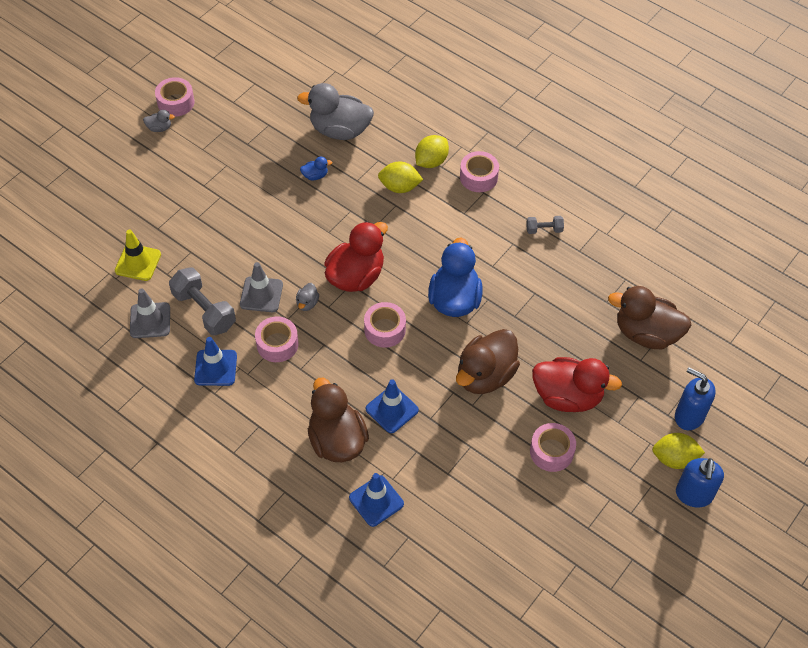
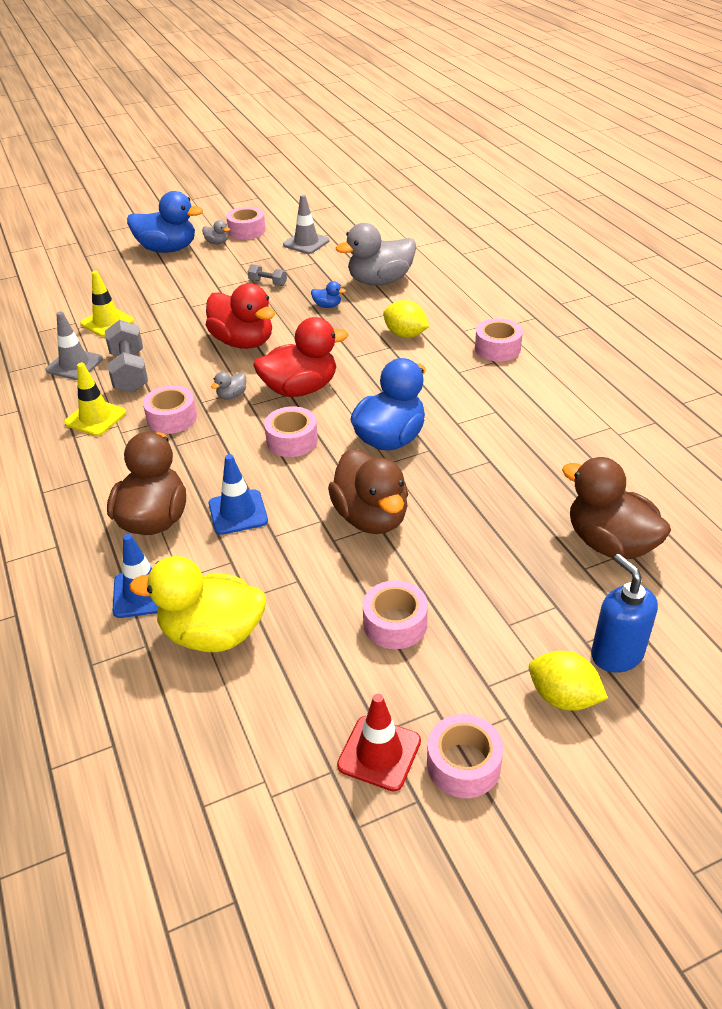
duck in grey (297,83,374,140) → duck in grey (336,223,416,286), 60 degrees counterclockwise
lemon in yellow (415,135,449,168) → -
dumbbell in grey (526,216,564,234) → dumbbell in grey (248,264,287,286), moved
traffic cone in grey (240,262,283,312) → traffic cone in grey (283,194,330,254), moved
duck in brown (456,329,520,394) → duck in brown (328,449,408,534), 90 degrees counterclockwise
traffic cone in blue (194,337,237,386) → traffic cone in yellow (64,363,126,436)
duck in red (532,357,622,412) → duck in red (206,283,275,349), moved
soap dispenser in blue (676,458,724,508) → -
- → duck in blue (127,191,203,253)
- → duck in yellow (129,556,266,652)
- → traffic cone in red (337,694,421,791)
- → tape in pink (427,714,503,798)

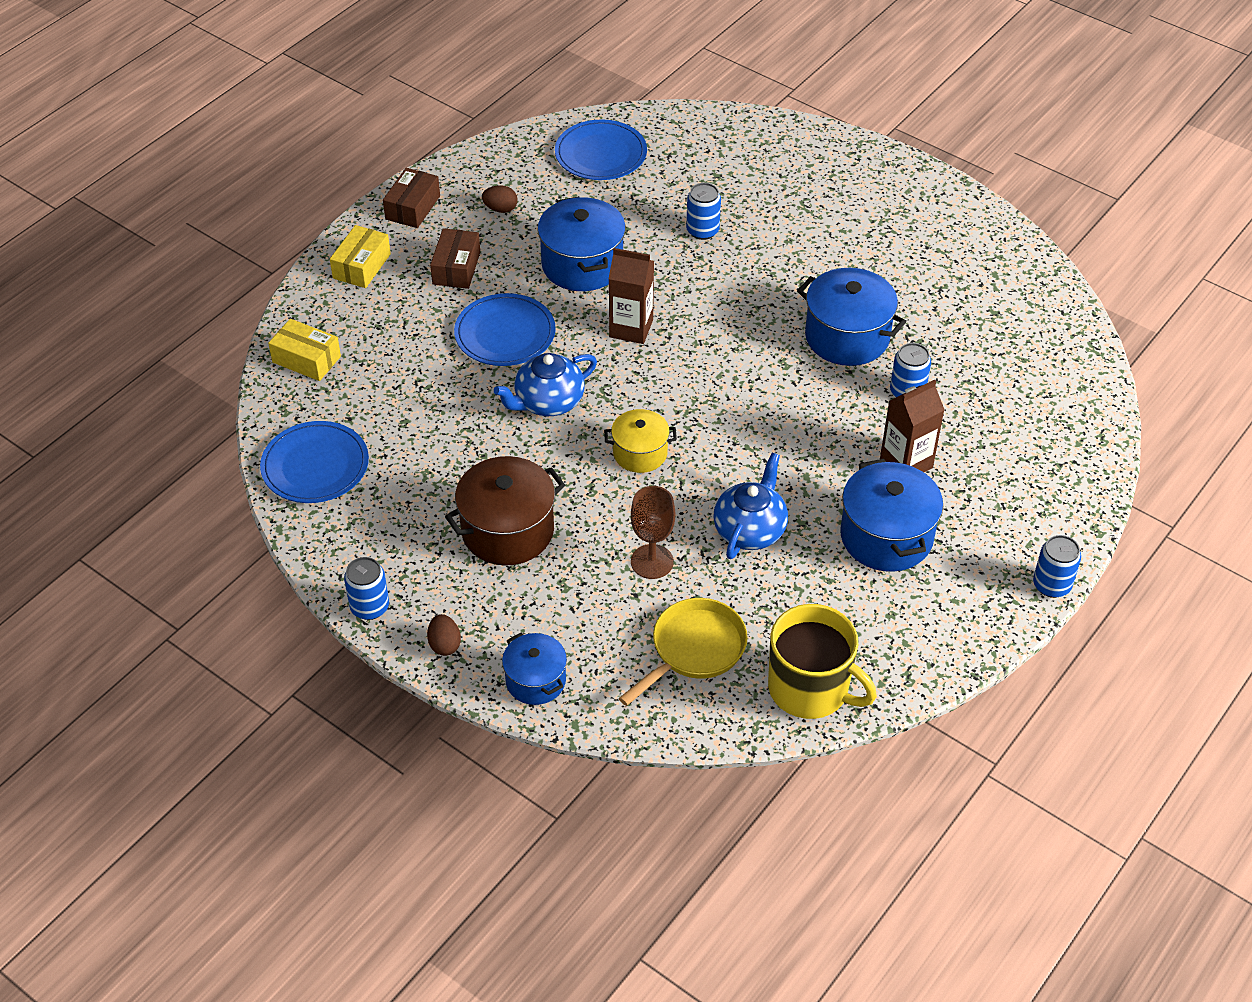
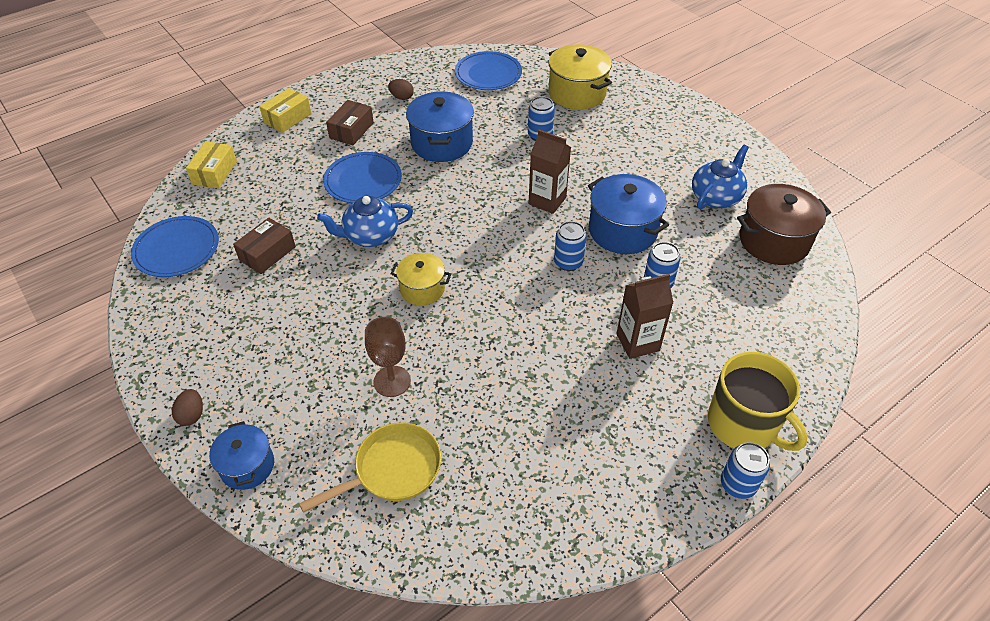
box in brown (383,168,440,228) → box in brown (233,218,296,274), moved
carton in brown (609,248,654,344) → carton in brown (528,130,571,214), moved
box in yellow (268,319,341,381) → box in yellow (186,141,237,189), 60 degrees clockwise
teapot in blue (713,453,788,559) → teapot in blue (692,145,749,209), moved
pot in brown (445,456,565,566) → pot in brown (737,184,831,265), moved
pot in blue (840,459,943,572) → -
can in blue (344,557,389,620) → can in blue (554,221,587,271), moved
mug in yellow (768,604,877,719) → mug in yellow (708,352,808,451), moved
- → pot in yellow (549,44,612,110)

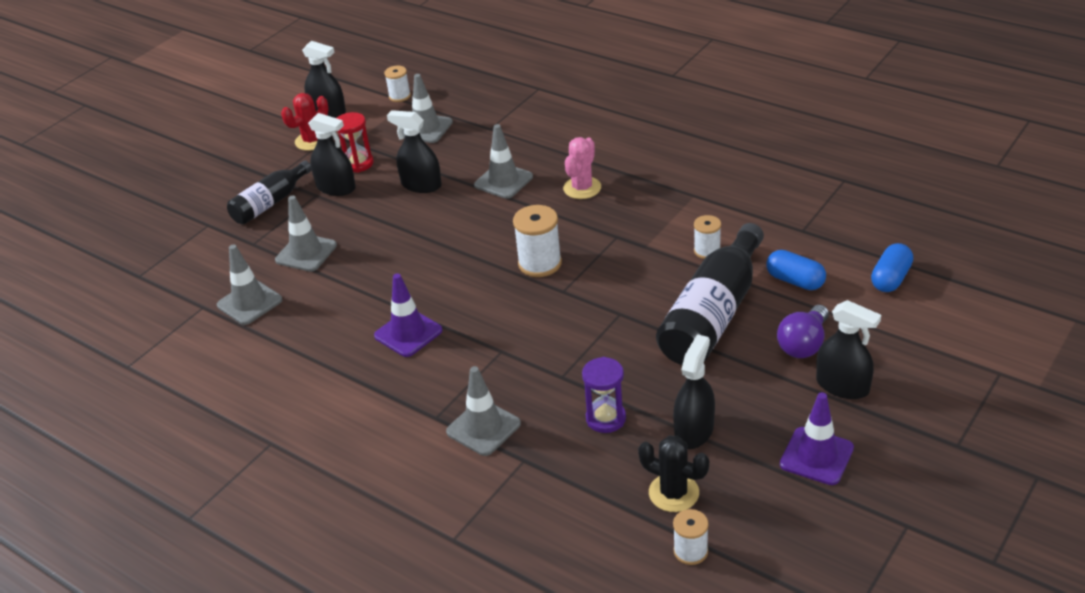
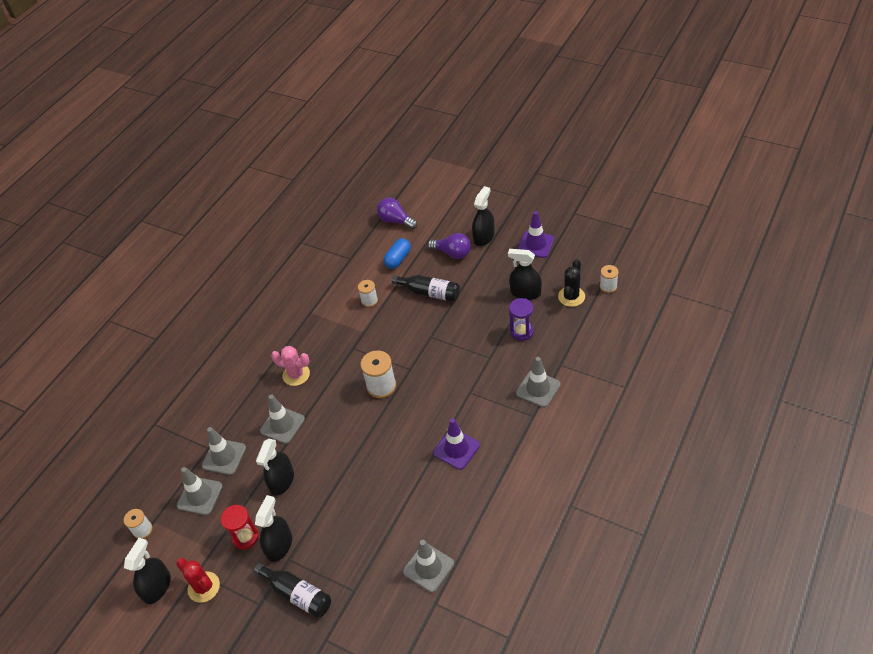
traffic cone in grey (275,195,337,272) → traffic cone in grey (202,427,246,475), moved
bottle in black (656,223,764,365) → bottle in black (392,275,460,302), x0.59
capsule in blue (871,243,913,292) → light bulb in purple (377,198,417,229)

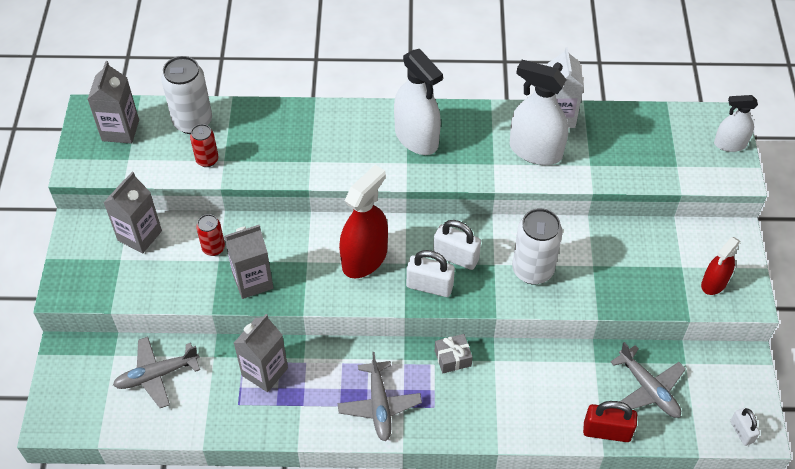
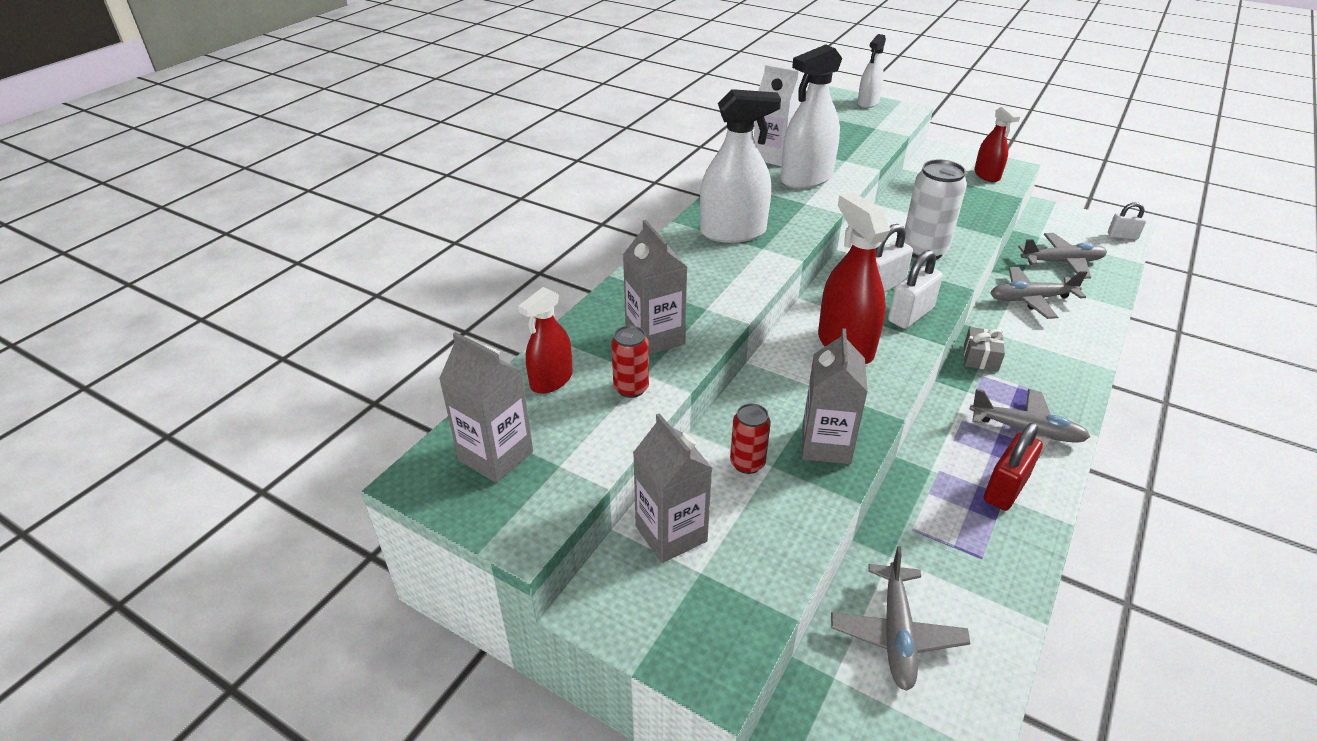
can in white (161,56,212,134) → spray bottle in red (518,287,573,394)
carton in grey (234,314,288,392) → carton in grey (623,220,687,355), moved
padlock in red (583,401,637,442) → padlock in red (984,422,1043,511), moved
- → plane in grey (990,267,1087,319)

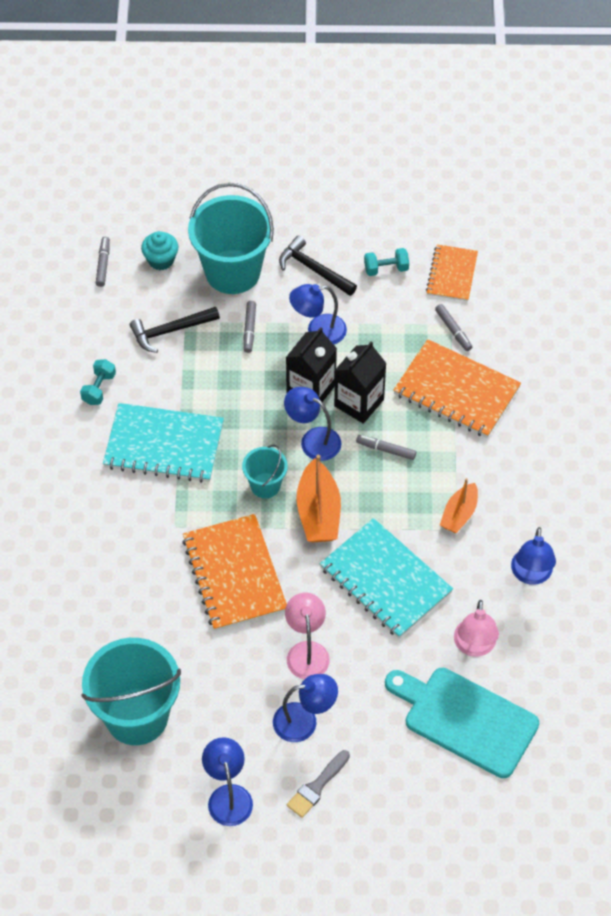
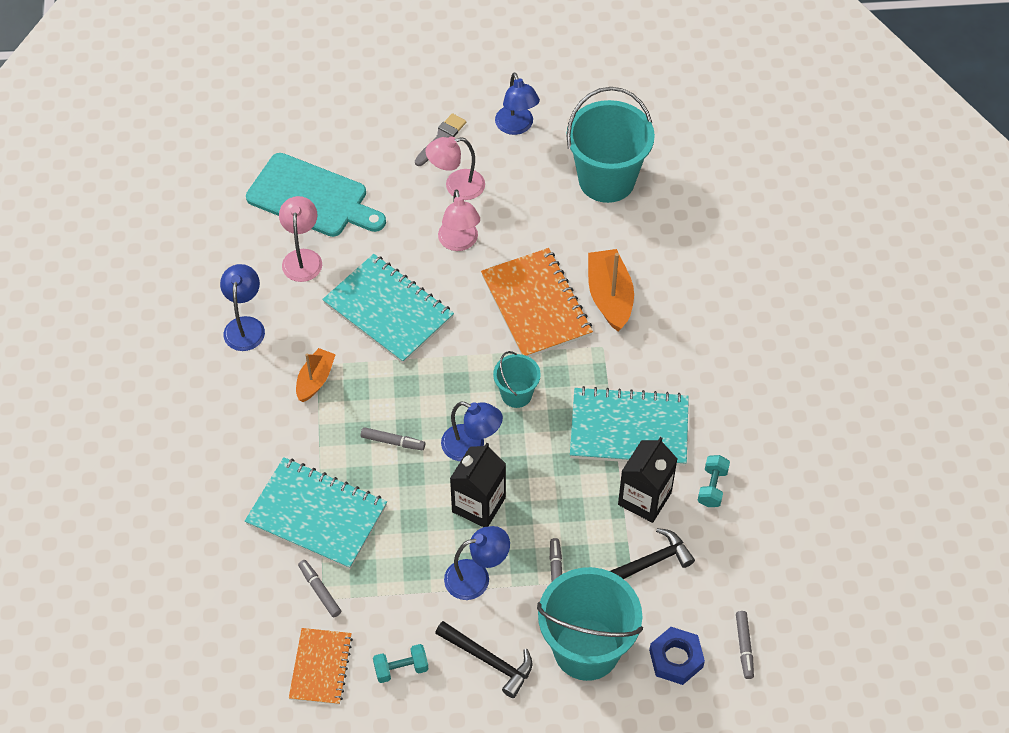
cupcake in turquoise (141,231,178,270) → nut in blue (649,627,705,685)
notebook in orange (393,339,521,438) → notebook in turquoise (245,457,387,570)
carton in black (334,341,387,424) → carton in black (618,437,678,523), moved
boat in orange (296,455,341,542) → boat in orange (588,249,634,332), moved
lamp in blue (273,674,338,742) → lamp in pink (425,136,485,200)

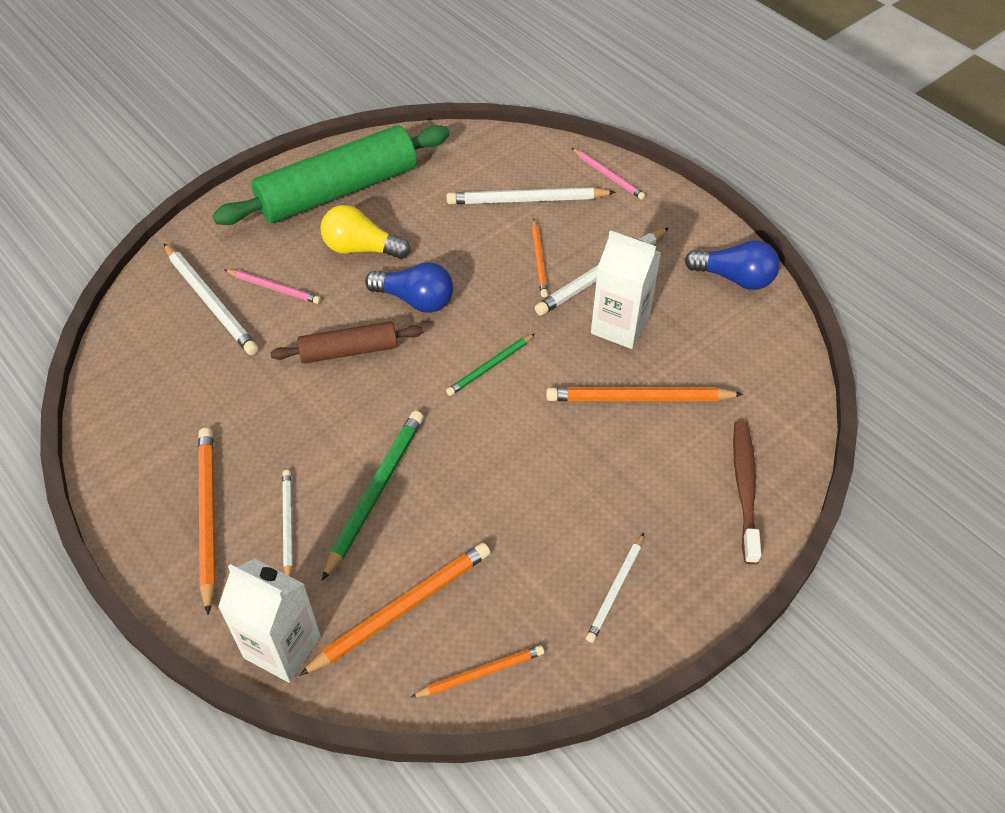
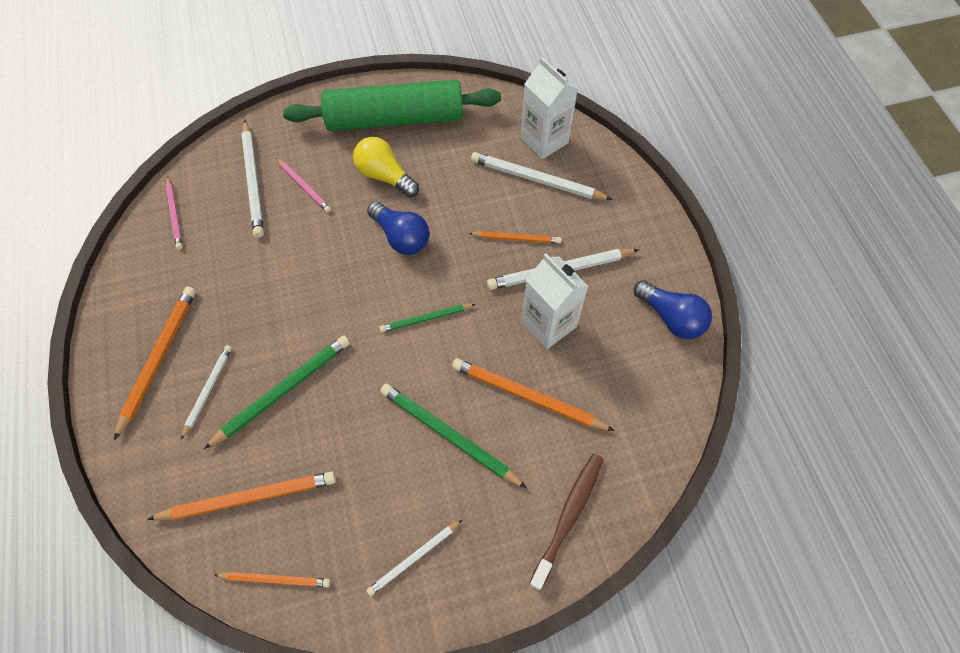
pencil in pink (572,148,646,200) → pencil in pink (166,176,183,249), moved
pencil in orange (532,219,548,297) → pencil in orange (468,231,562,244), 105 degrees counterclockwise
rolling pin in brown (270,321,423,364) → -
carton in white (218,559,321,683) → carton in white (521,57,578,159), moved
- → pencil in green (380,383,527,488)

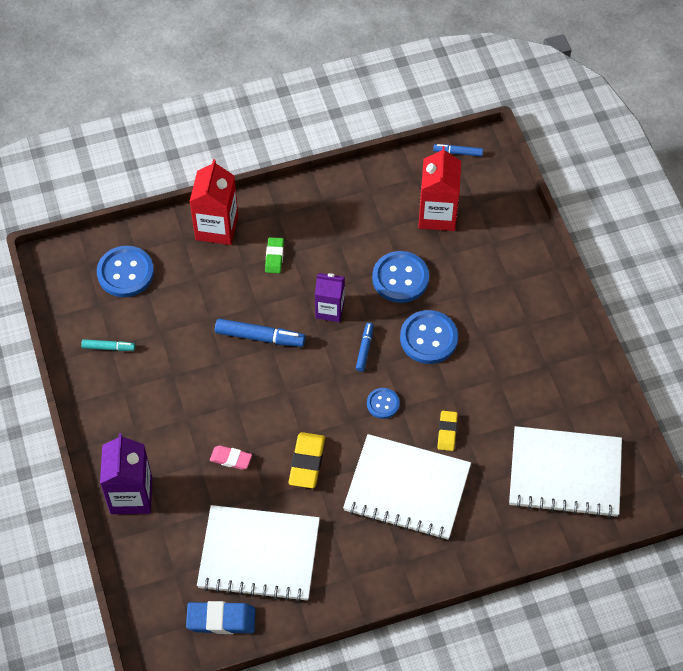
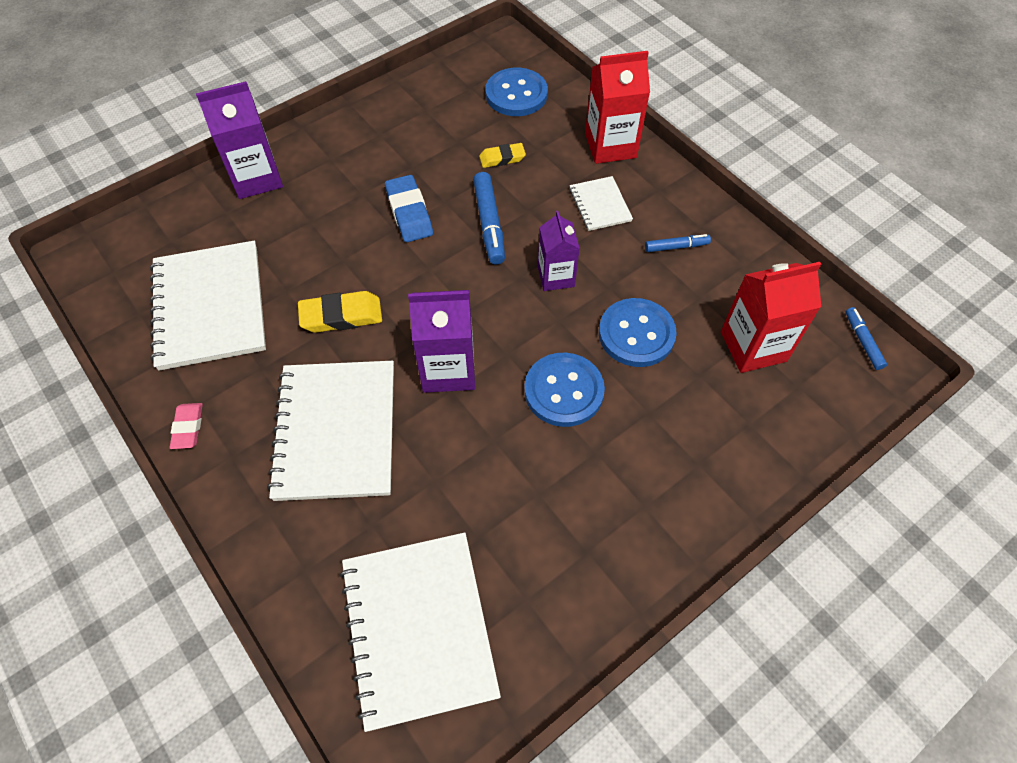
eraser in green (265,237,284,273) → notebook in white (569,176,633,231)
marker in blue (356,323,374,372) → marker in blue (645,234,711,252), moved
marker in turquoise (81,339,135,351) → -
button in blue (367,388,400,419) → carton in purple (408,290,475,393)
eraser in yellow (437,411,458,451) → eraser in yellow (479,143,526,168), moved
eraser in pink (210,445,252,470) → eraser in pink (170,403,203,449), moved
eraser in blue (186,601,255,634) → eraser in blue (385,175,433,242), moved

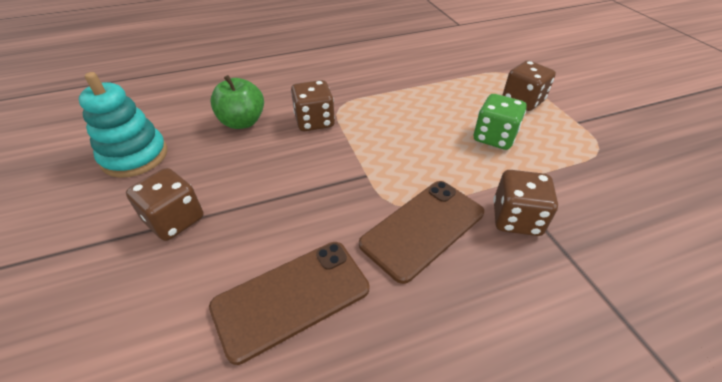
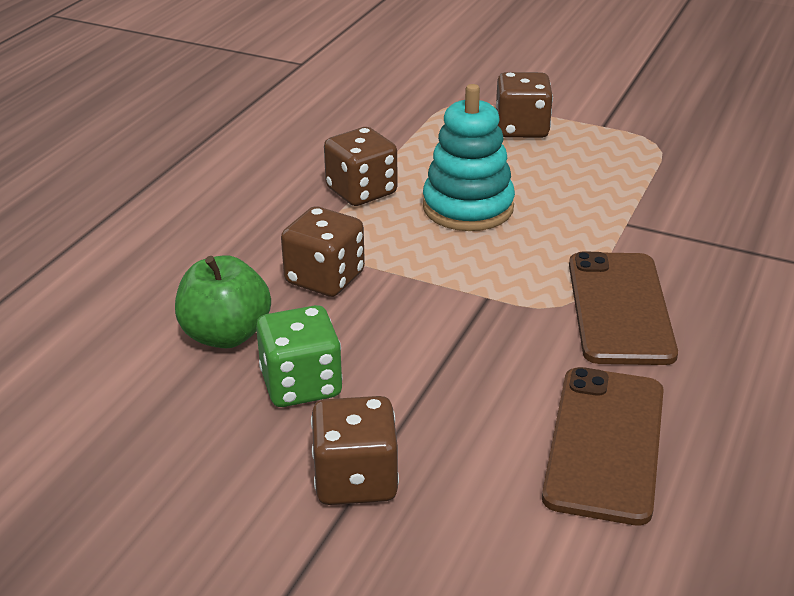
stacking toy in turquoise (79,72,167,178) → stacking toy in turquoise (423,84,515,231), moved
dice in green (474,94,527,150) → dice in green (256,305,343,407), moved
dice in brown (493,170,558,236) → dice in brown (324,127,397,206), moved

